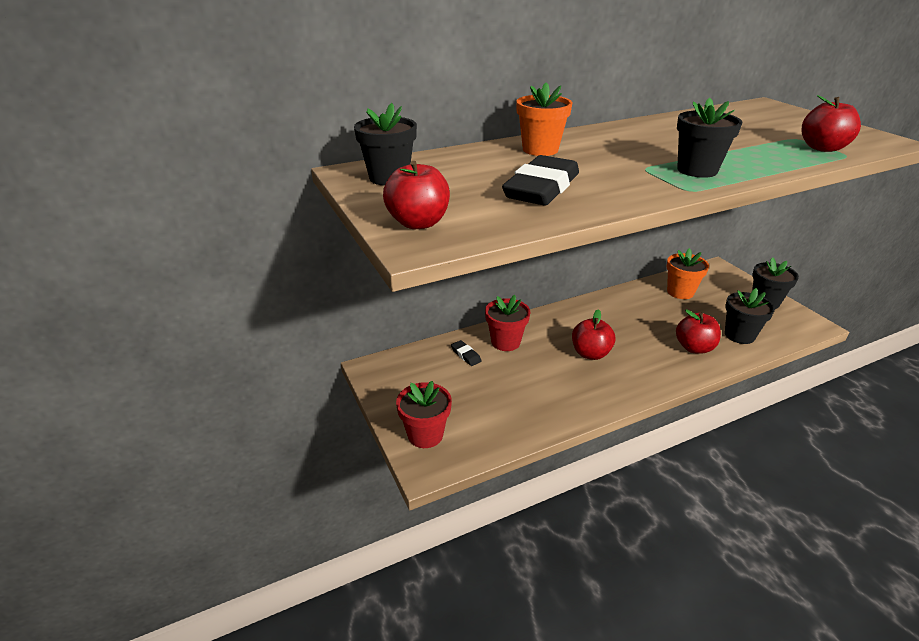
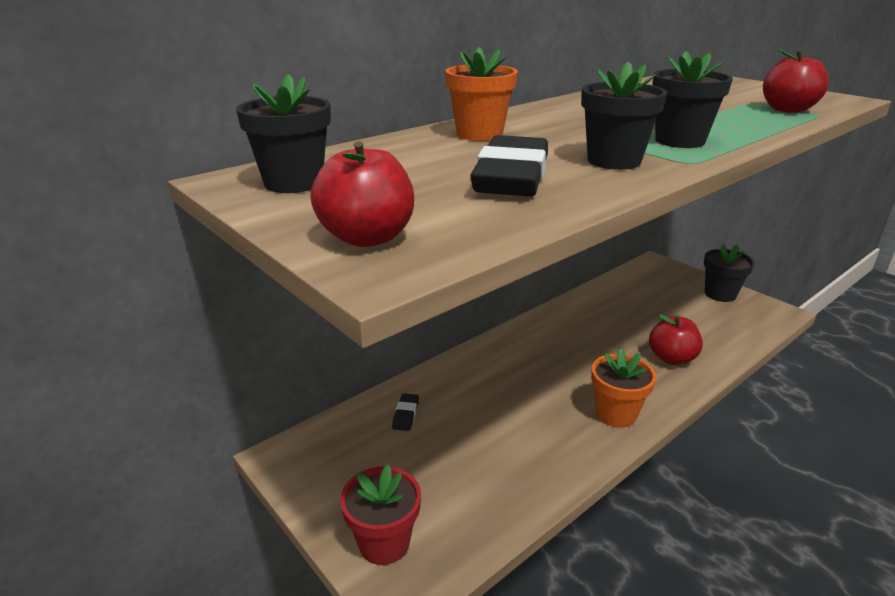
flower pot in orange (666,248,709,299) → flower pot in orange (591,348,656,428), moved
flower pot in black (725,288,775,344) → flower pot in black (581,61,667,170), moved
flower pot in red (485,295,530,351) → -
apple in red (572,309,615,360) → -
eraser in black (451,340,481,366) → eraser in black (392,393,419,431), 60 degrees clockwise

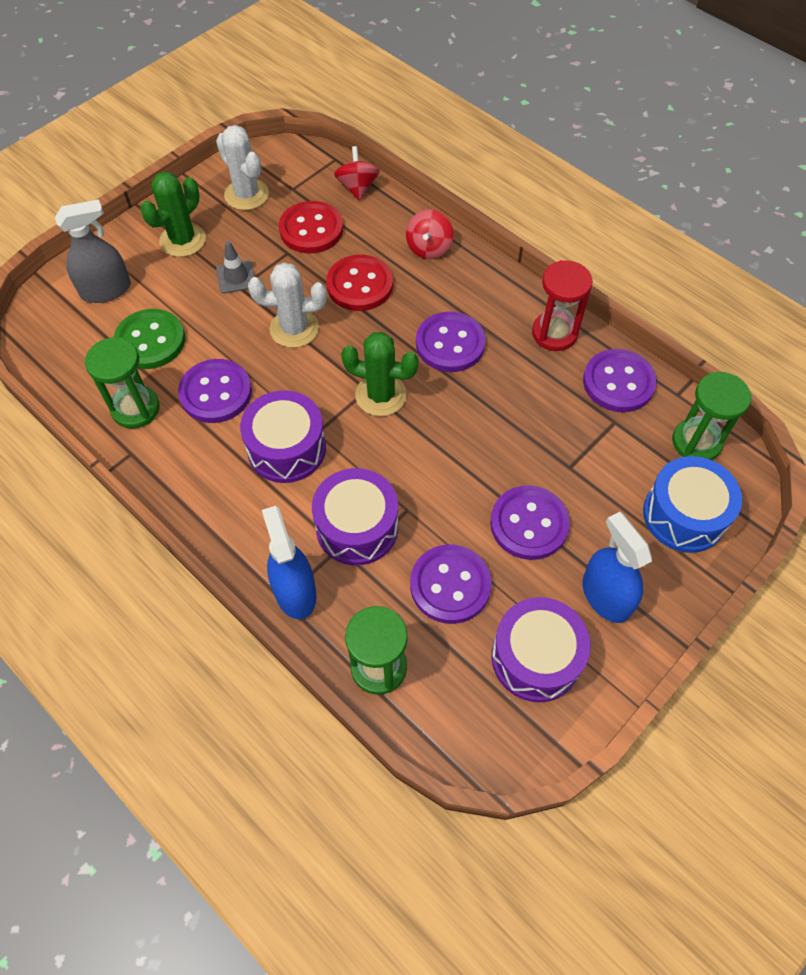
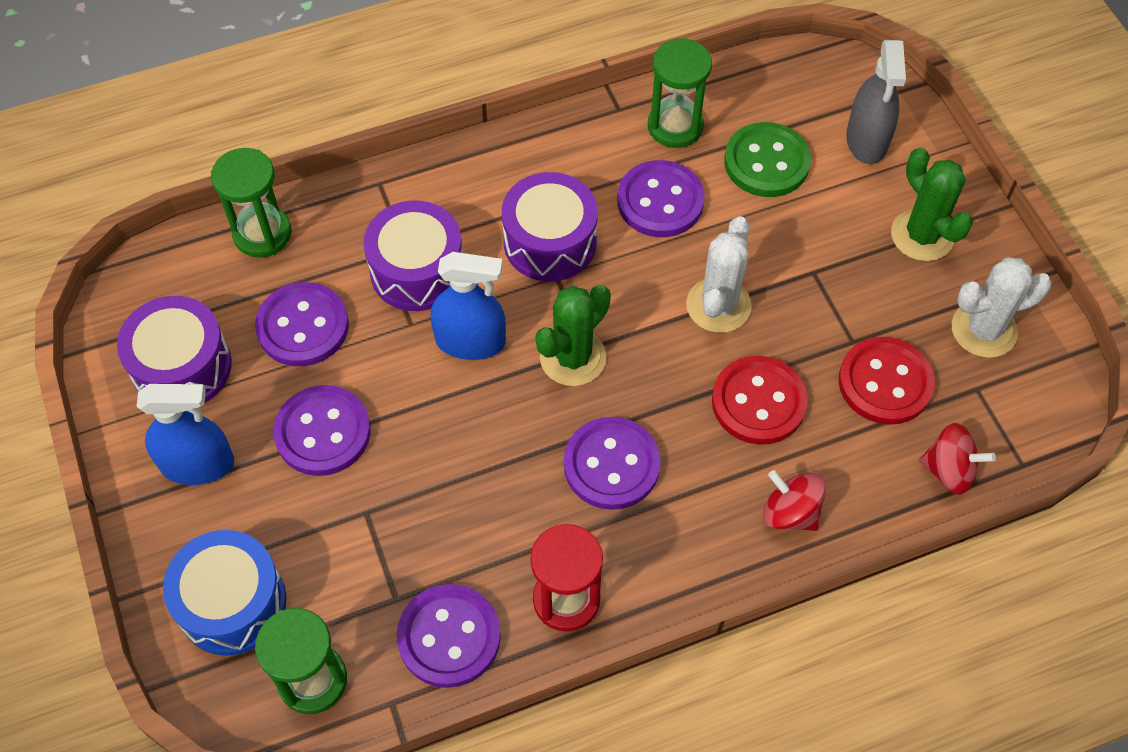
traffic cone in grey (216,241,255,294) → -
spray bottle in blue (262,506,316,619) → spray bottle in blue (431,252,506,360), moved

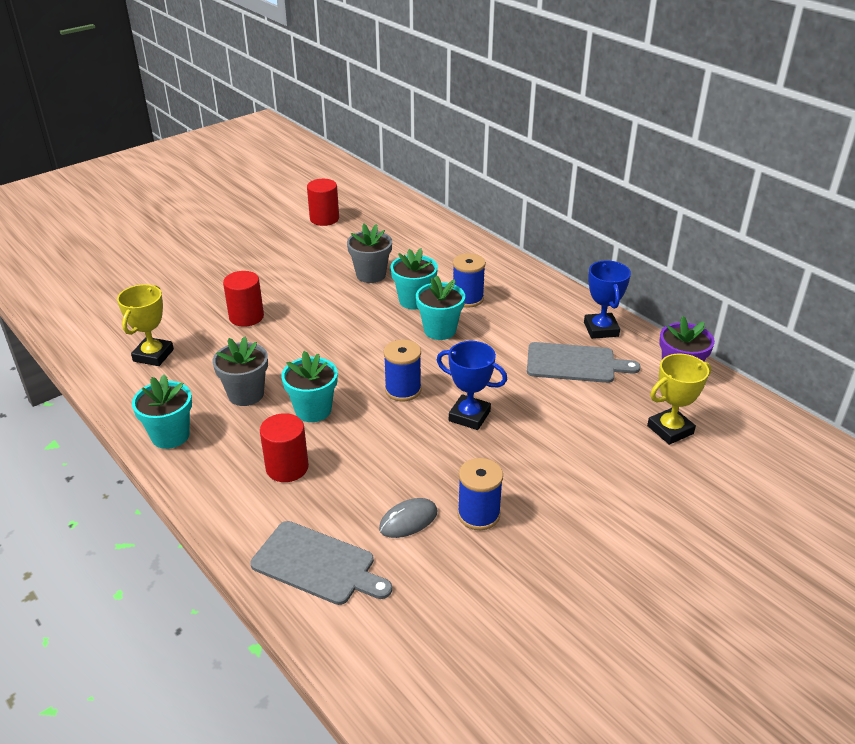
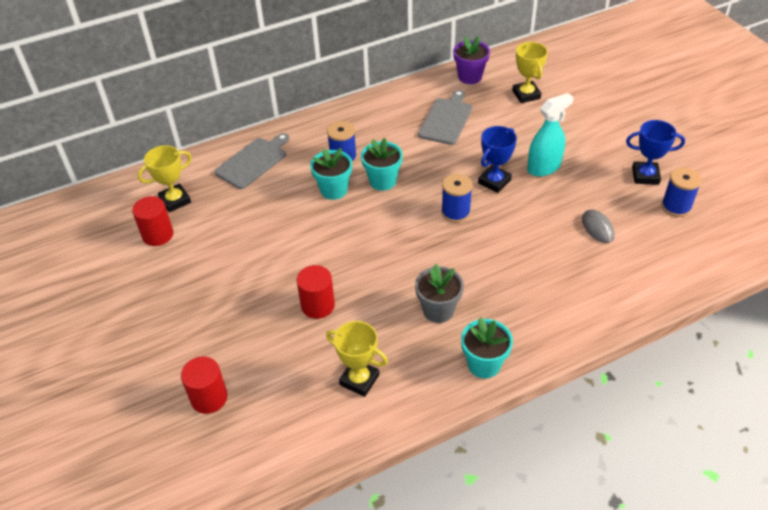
flower pot in grey (347,224,392,283) → -
trophy in blue (584,261,631,339) → trophy in blue (626,120,685,185), moved
flower pot in turquoise (281,351,338,422) → -
cylinder in red (260,413,309,482) → cylinder in red (181,357,228,414), moved
spool in blue (458,458,503,530) → spool in blue (661,168,702,217), moved
cutting board in grey (251,521,392,605) → cutting board in grey (214,133,289,189), moved
- → spray bottle in turquoise (527,93,574,176)
- → trophy in yellow (137,145,192,212)

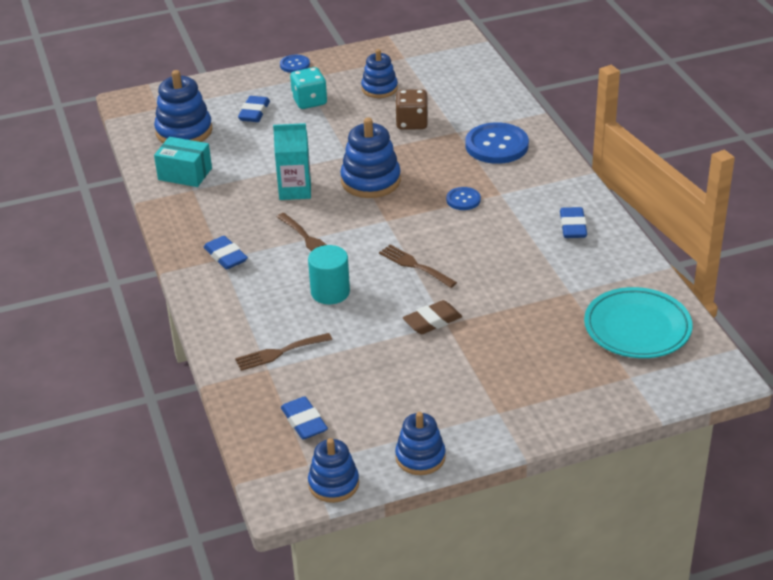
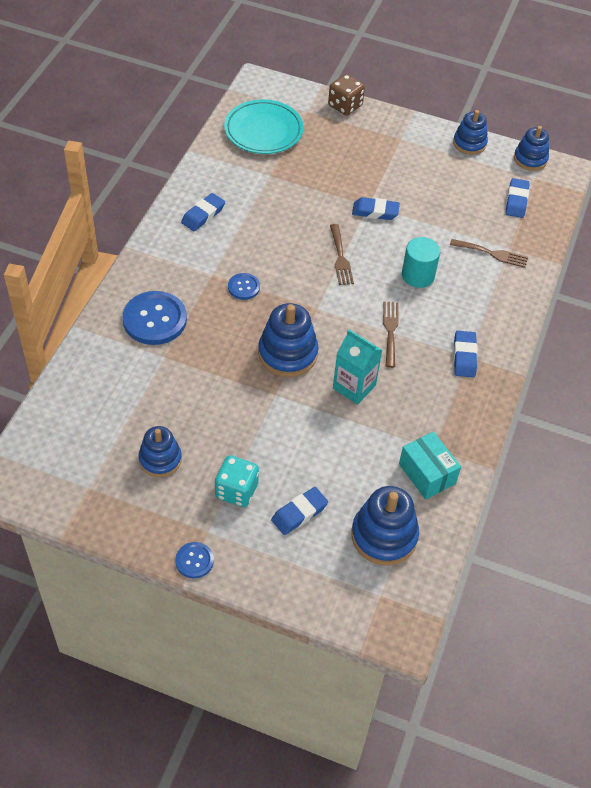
dice in brown (395,89,428,130) → dice in brown (328,74,365,116), moved
eraser in brown (403,300,462,334) → eraser in blue (352,197,400,220)

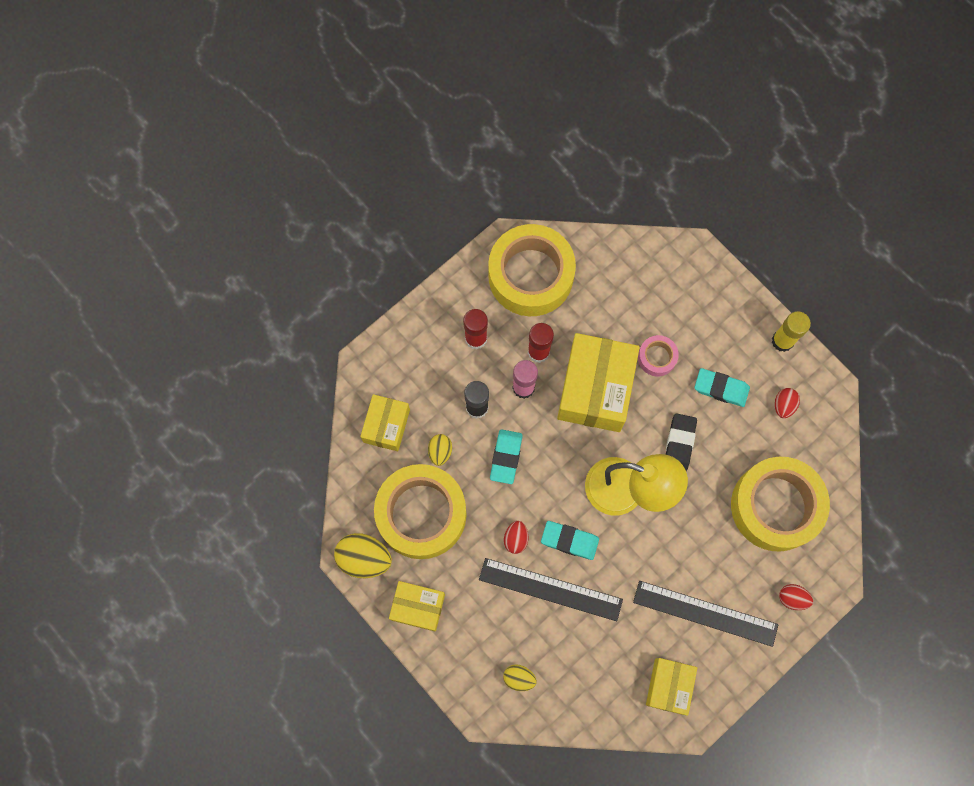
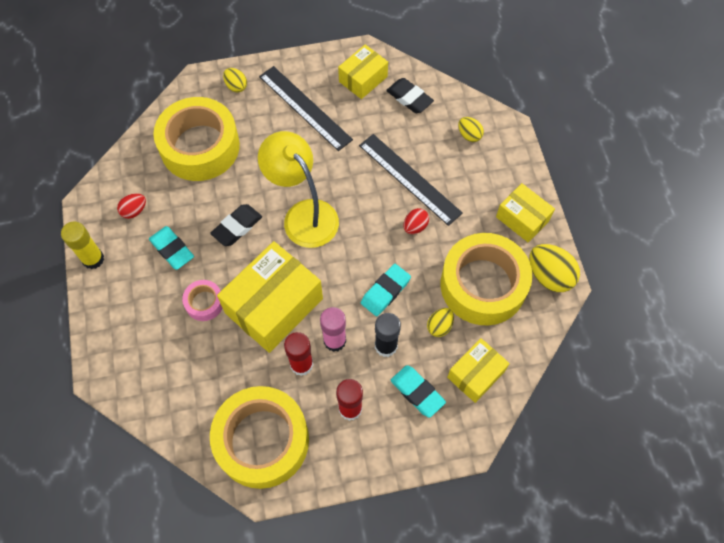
eraser in turquoise (541,521,599,560) → eraser in turquoise (391,365,446,418), moved
egg in red (779,584,813,610) → egg in yellow (223,68,247,92)
- → eraser in black (386,78,434,113)

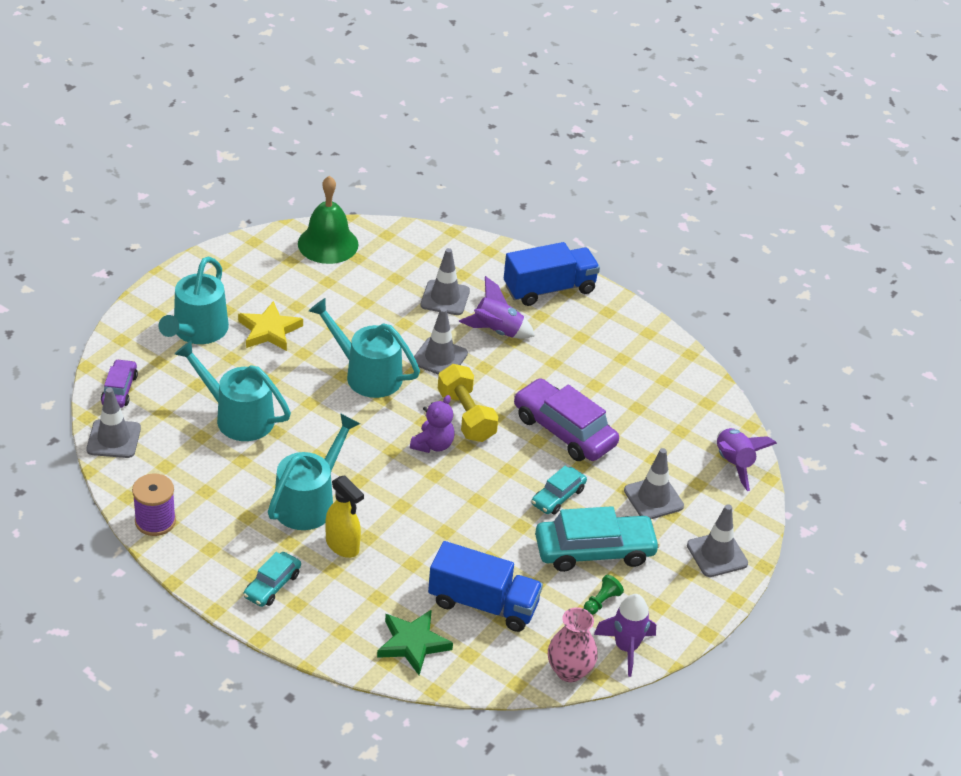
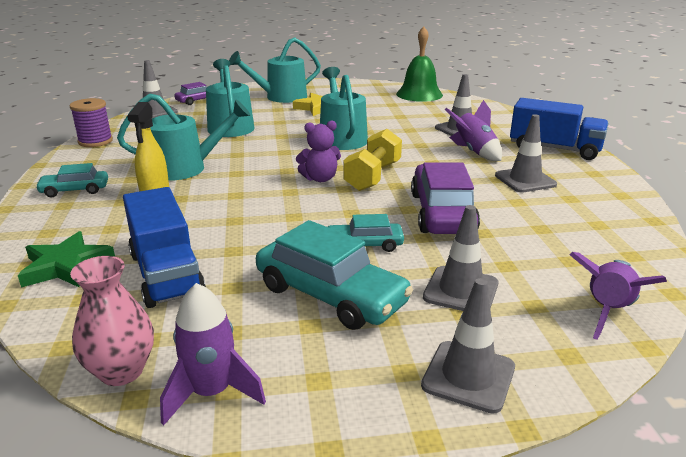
traffic cone in grey (414,307,468,375) → traffic cone in grey (495,114,557,192), moved
pawn in green (584,575,624,615) → -

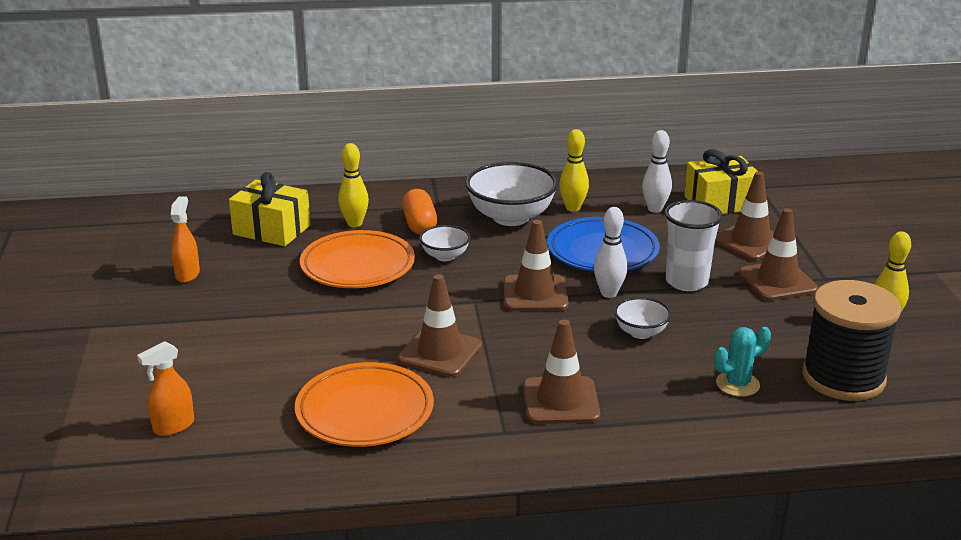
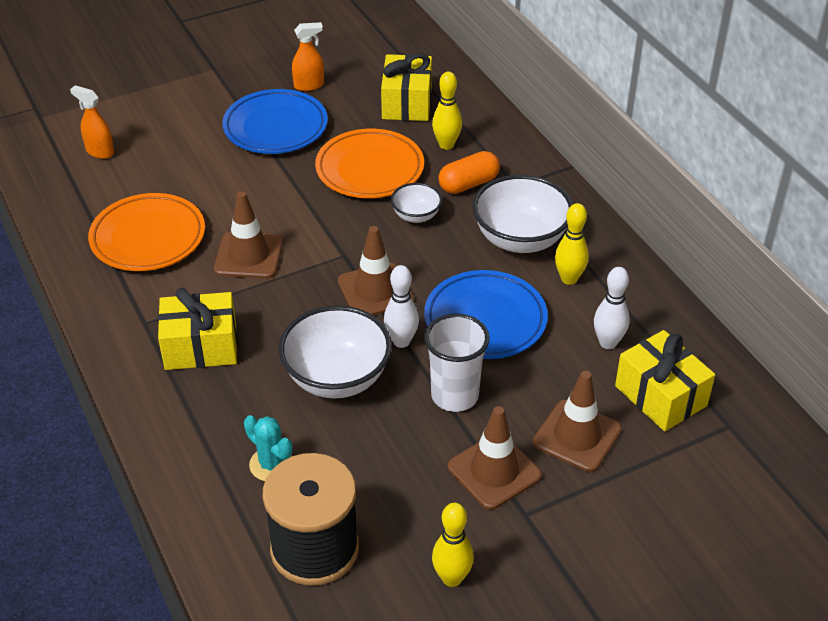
bowl in white (614,297,671,339) → bowl in white (279,306,392,399), x1.90
traffic cone in brown (523,319,600,424) → gift in yellow (158,288,237,370)
- → plate in blue (222,89,328,154)

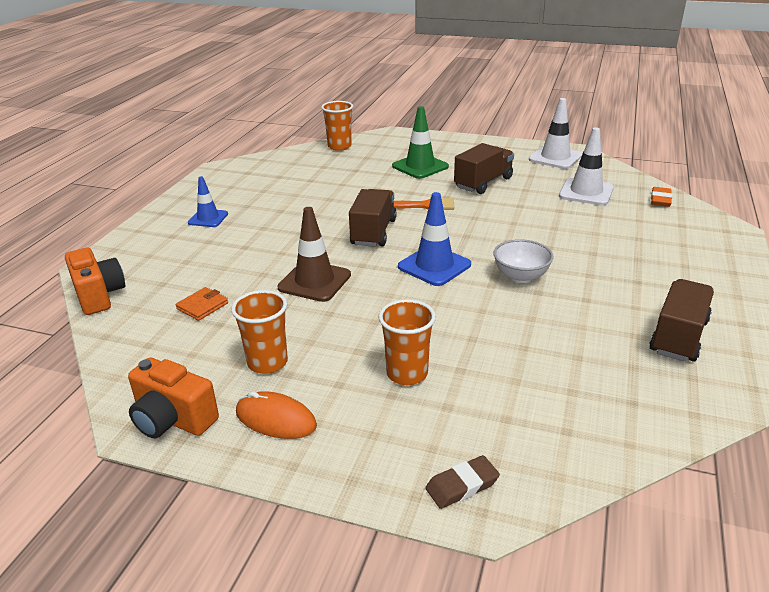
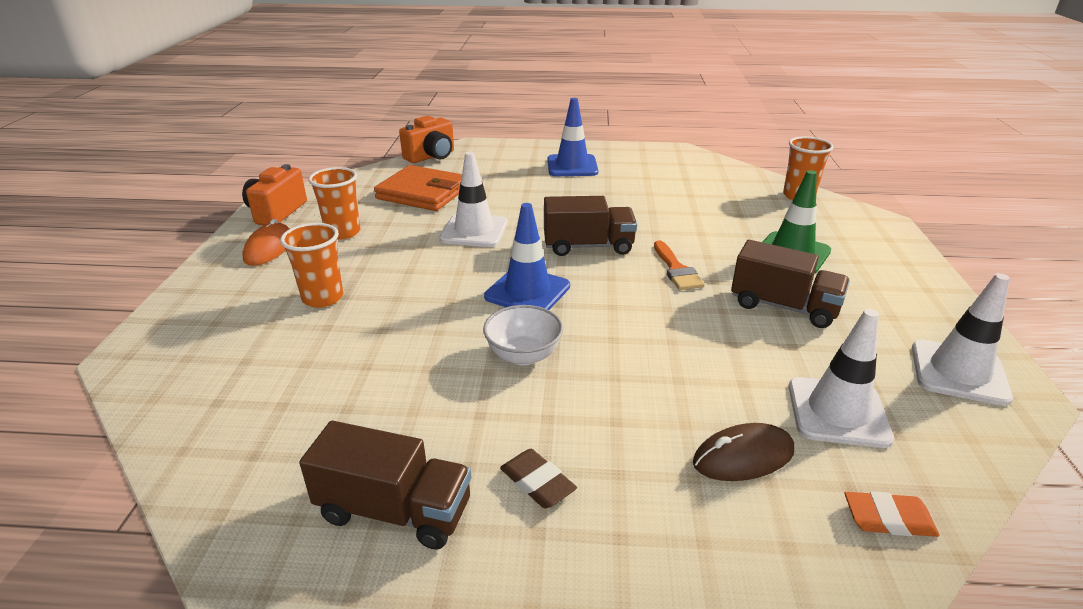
traffic cone in blue (188,176,228,227) → traffic cone in blue (547,98,599,176), x1.55
traffic cone in brown (277,207,351,302) → traffic cone in white (440,152,508,247)
wallet in orange (176,287,228,321) → wallet in orange (374,165,462,211), x2.14
eraser in brown (425,455,500,509) → eraser in brown (500,449,577,509), moved
- → mouse in brown (693,423,794,481)

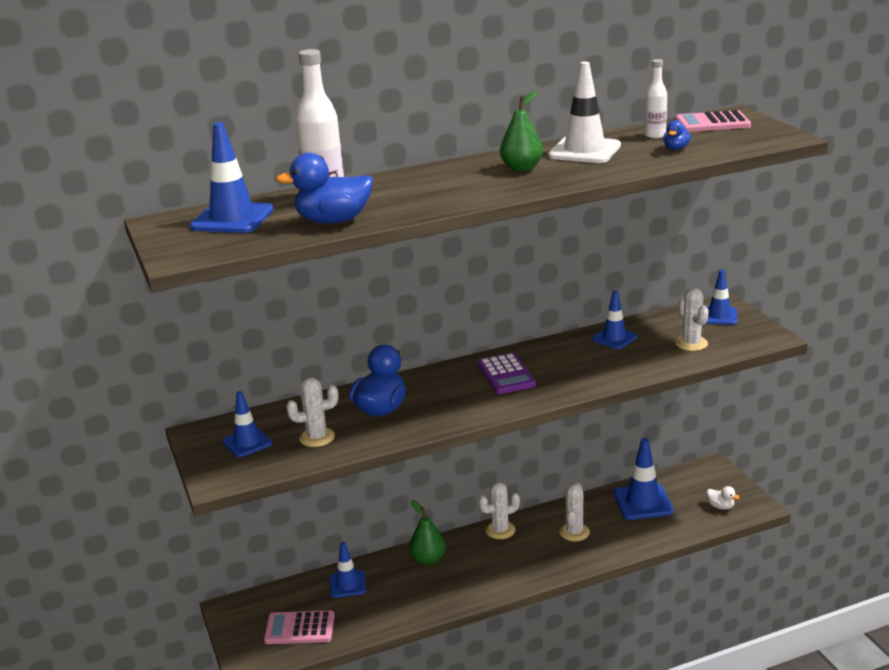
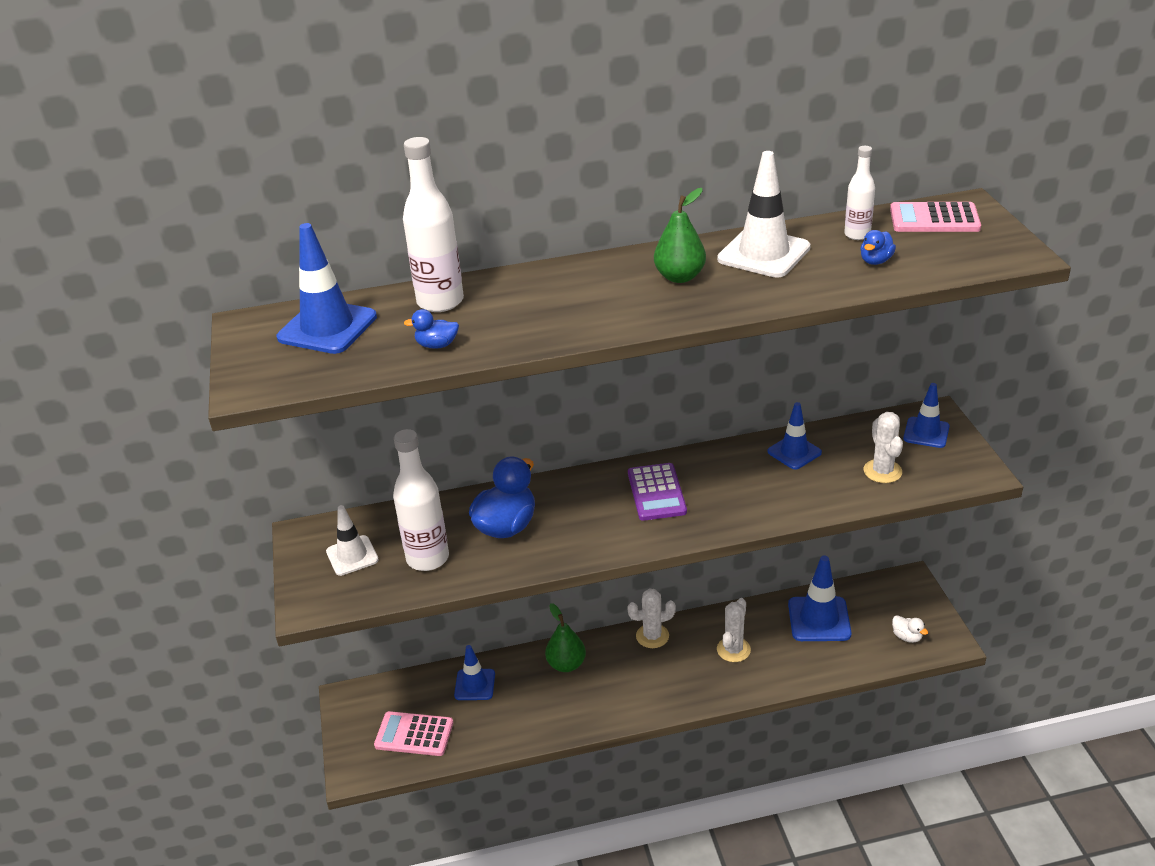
duck in blue (276,153,373,224) → duck in blue (404,309,459,349), x0.48
cactus in white (286,377,338,447) → bottle in white (393,429,449,571)
traffic cone in blue (222,391,272,457) → traffic cone in white (326,505,379,576)

